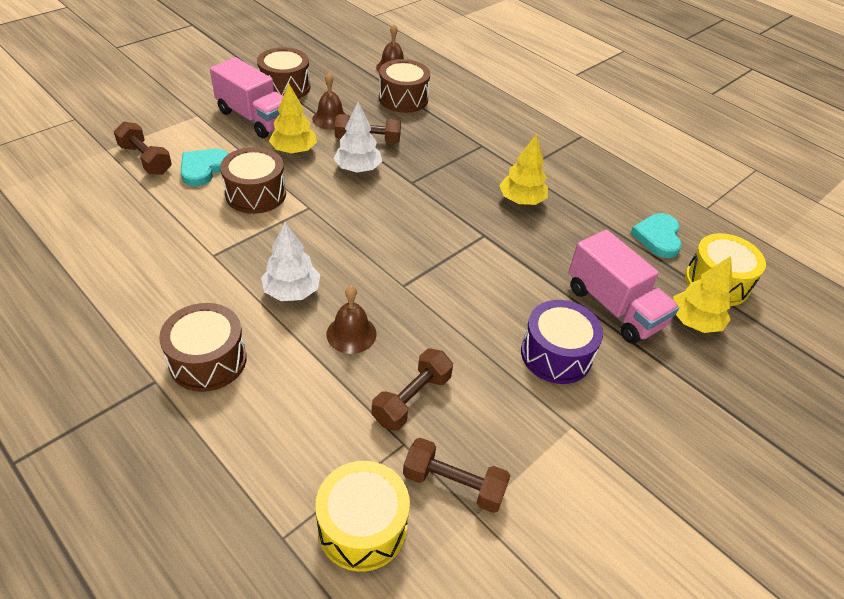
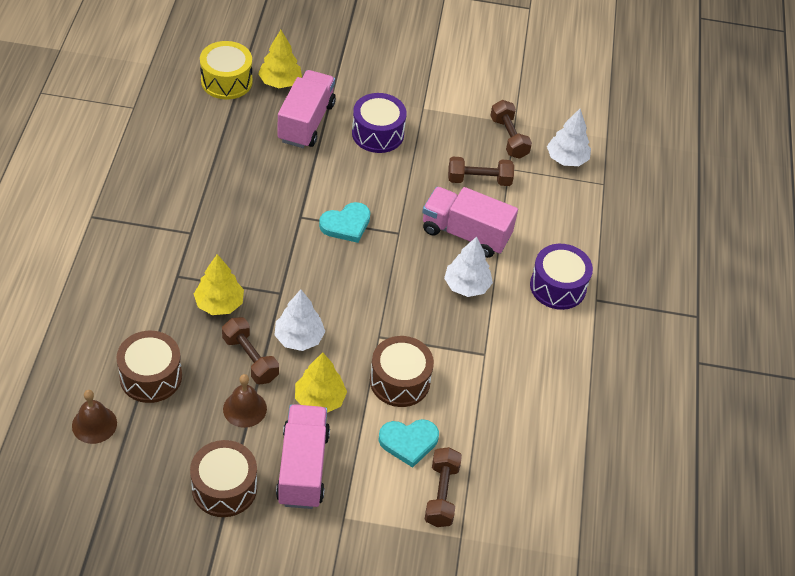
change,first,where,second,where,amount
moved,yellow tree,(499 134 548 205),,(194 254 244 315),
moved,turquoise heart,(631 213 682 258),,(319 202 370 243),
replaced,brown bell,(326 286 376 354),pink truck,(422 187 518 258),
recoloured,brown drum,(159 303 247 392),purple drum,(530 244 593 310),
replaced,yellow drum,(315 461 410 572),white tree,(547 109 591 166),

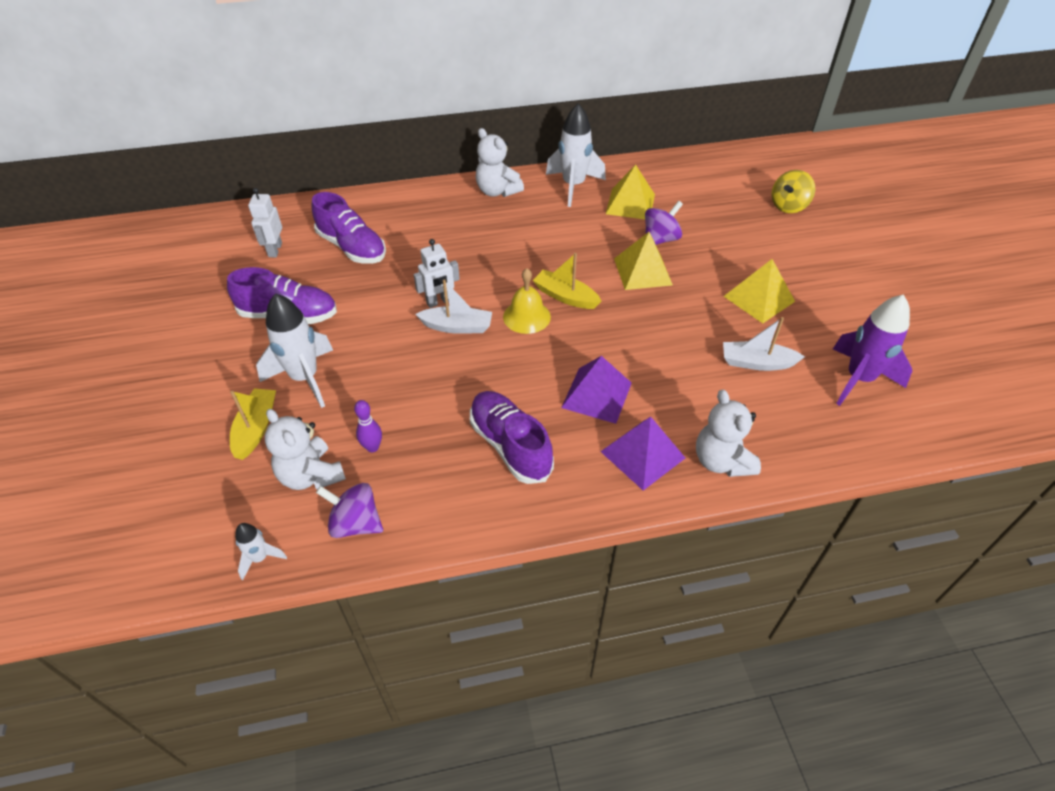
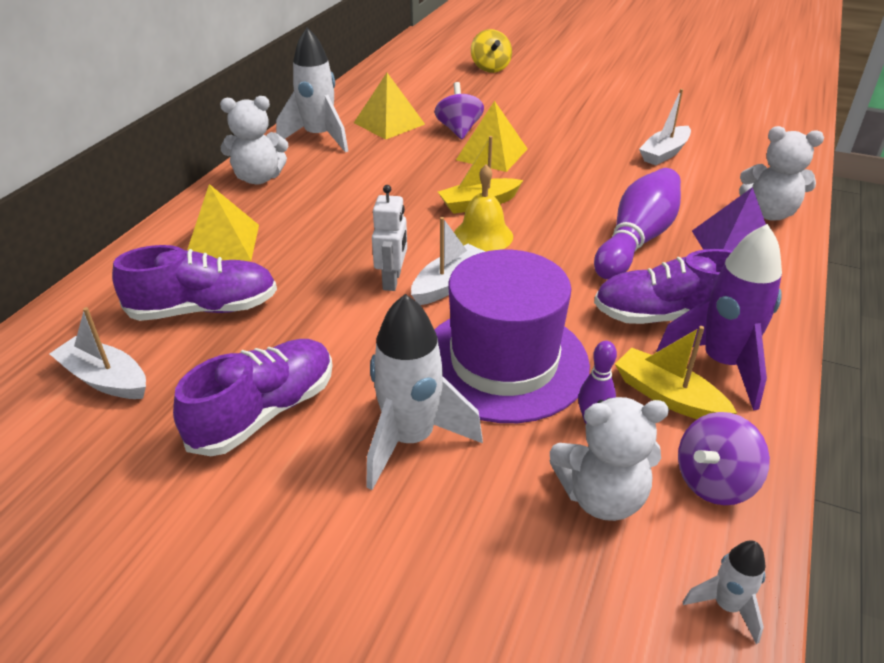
change,first,where,second,where,amount
replaced,white robot,(248 188 282 257),white boat,(49 307 146 399),
moved,yellow pyramid,(723 259 795 323),,(187 184 259 261),
added,,,purple hat,(435 250 590 423),
replaced,purple pyramid,(561 356 632 424),purple bowling pin,(594 168 681 280),
moved,yellow boat,(230 388 276 460),,(615 326 737 419),
moved,purple rocket,(833 294 912 406),,(657 224 782 410),

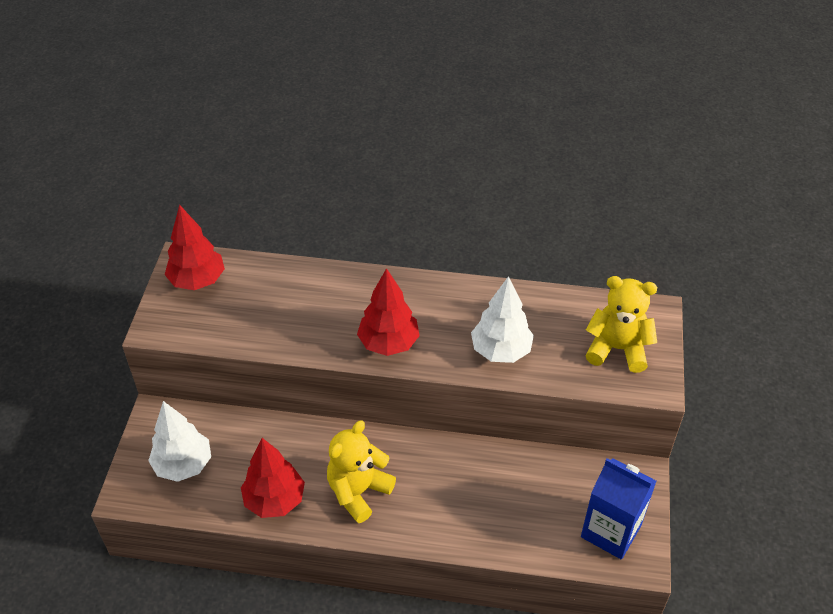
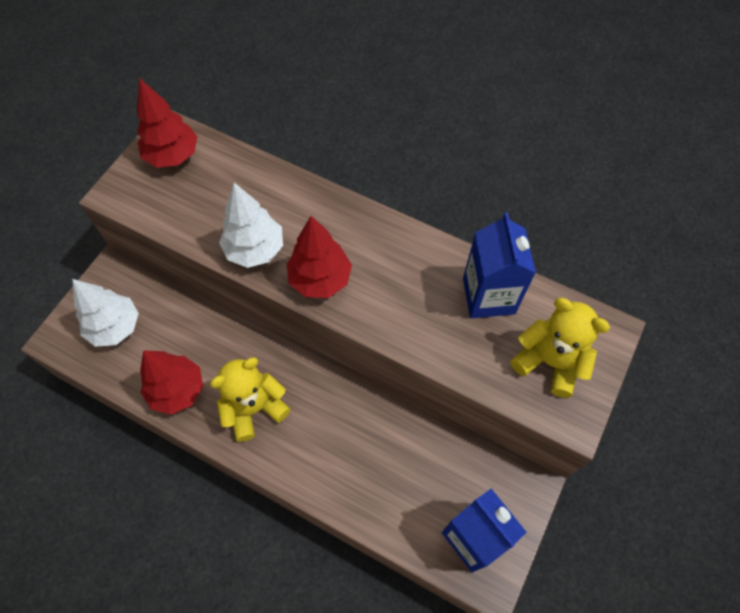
change,first,where,second,where,amount
moved,white tree,(471 276 534 363),,(219 183 283 268),
added,,,blue carton,(463 212 536 318),

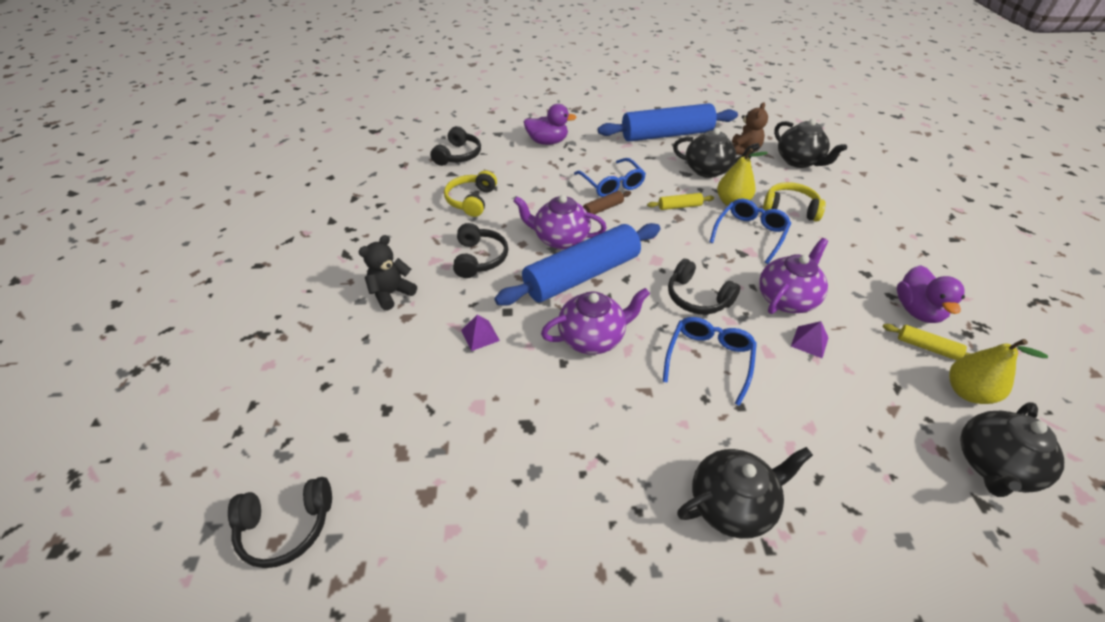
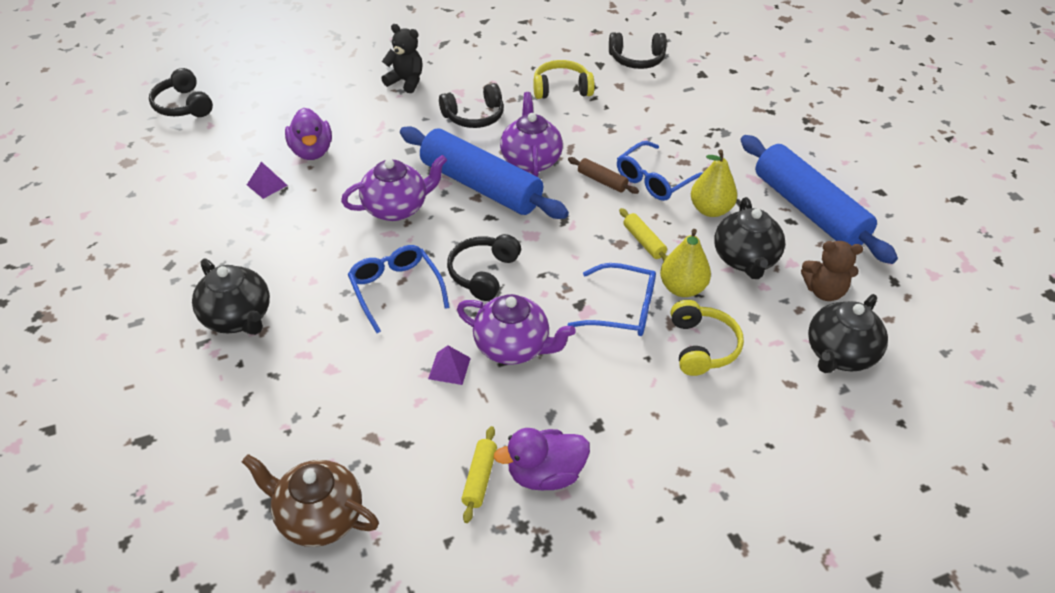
change,first,where,second,where,amount
recoloured,black teapot,(960 402 1064 497),brown teapot,(242 454 379 547),
moved,purple pyramid,(461 315 500 351),,(247 162 288 199),
moved,purple duck,(524 104 577 145),,(285 108 332 160),
turned,purple teapot,(541 288 650 355),,(341 155 447 221),75 degrees counterclockwise
turned,blue glasses,(663 317 757 406),,(348 245 450 333),120 degrees counterclockwise
moved,yellow pear,(949 339 1048 404),,(691 149 737 217),

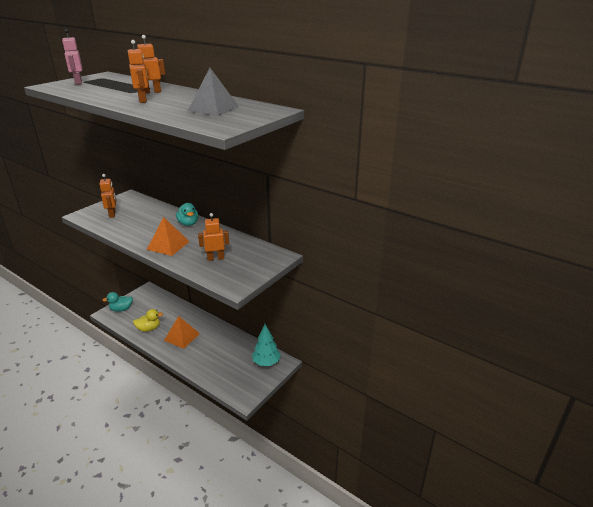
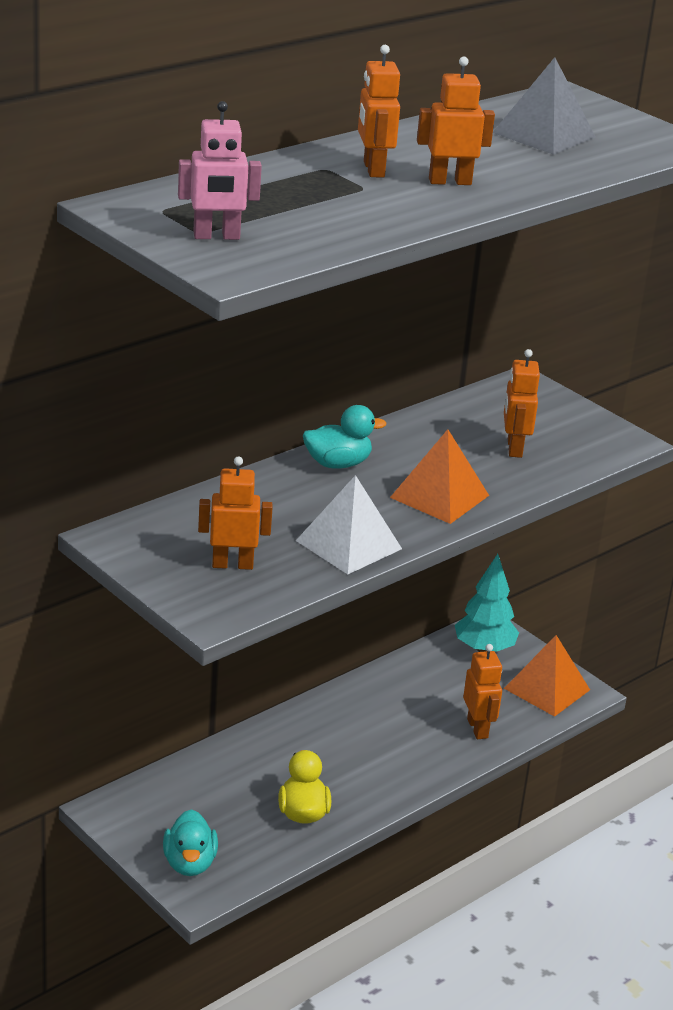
change,first,where,second,where,amount
added,,,white pyramid,(296 475 402 574),
added,,,orange robot,(463 644 502 739),
moved,orange pyramid,(164 316 200 349),,(504 635 590 717),

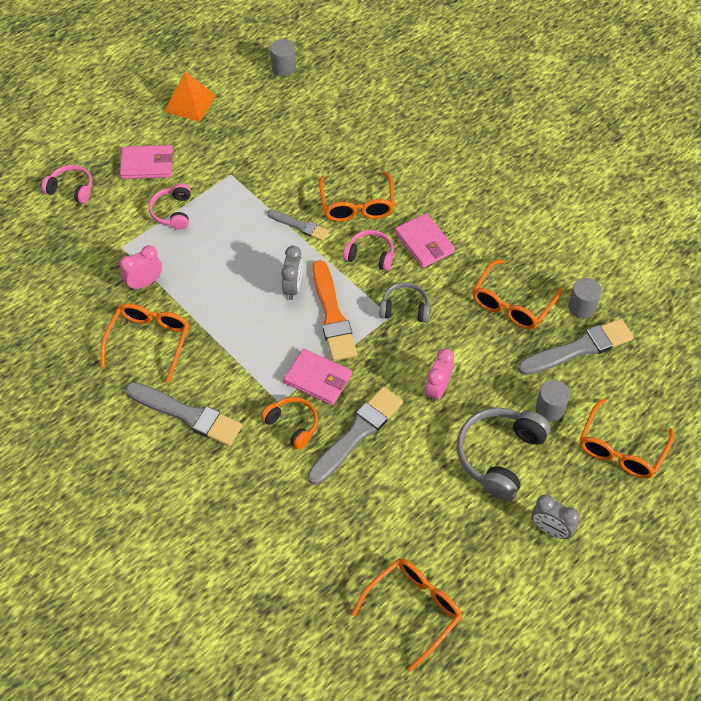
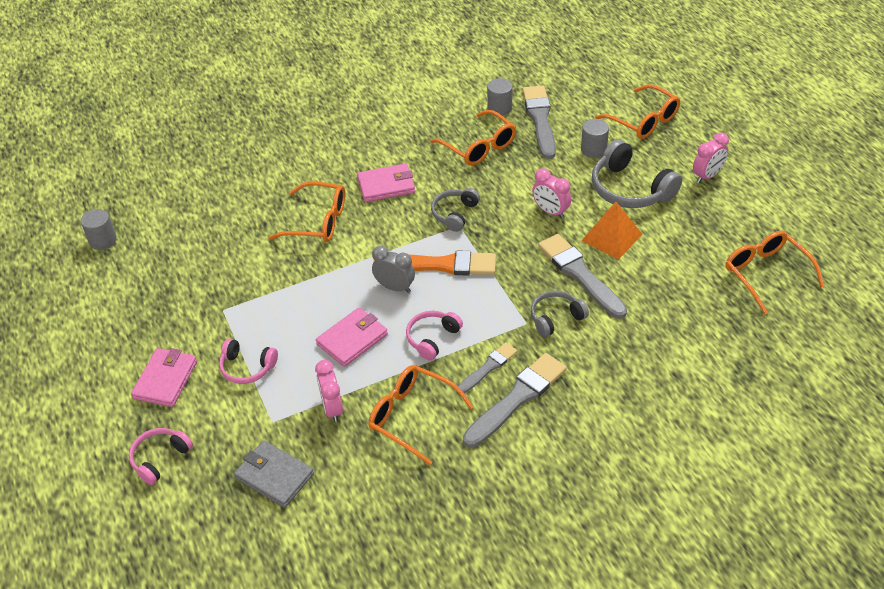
change,first,where,second,where,amount
added,,,grey wallet,(234 441 314 508),
moved,pink wallet,(283 349 352 405),,(316 307 388 367),
moved,pink headphones,(343 230 394 271),,(406 311 463 361),
moved,grey brush,(267 210 329 241),,(458 342 517 393),
recoloured,orange headphones,(261 397 318 450),grey headphones,(531 291 589 337),
moved,orange pyramid,(164 72 216 122),,(581 202 642 259),
recoloured,grey clock,(531 494 580 539),pink clock,(693 133 729 183),

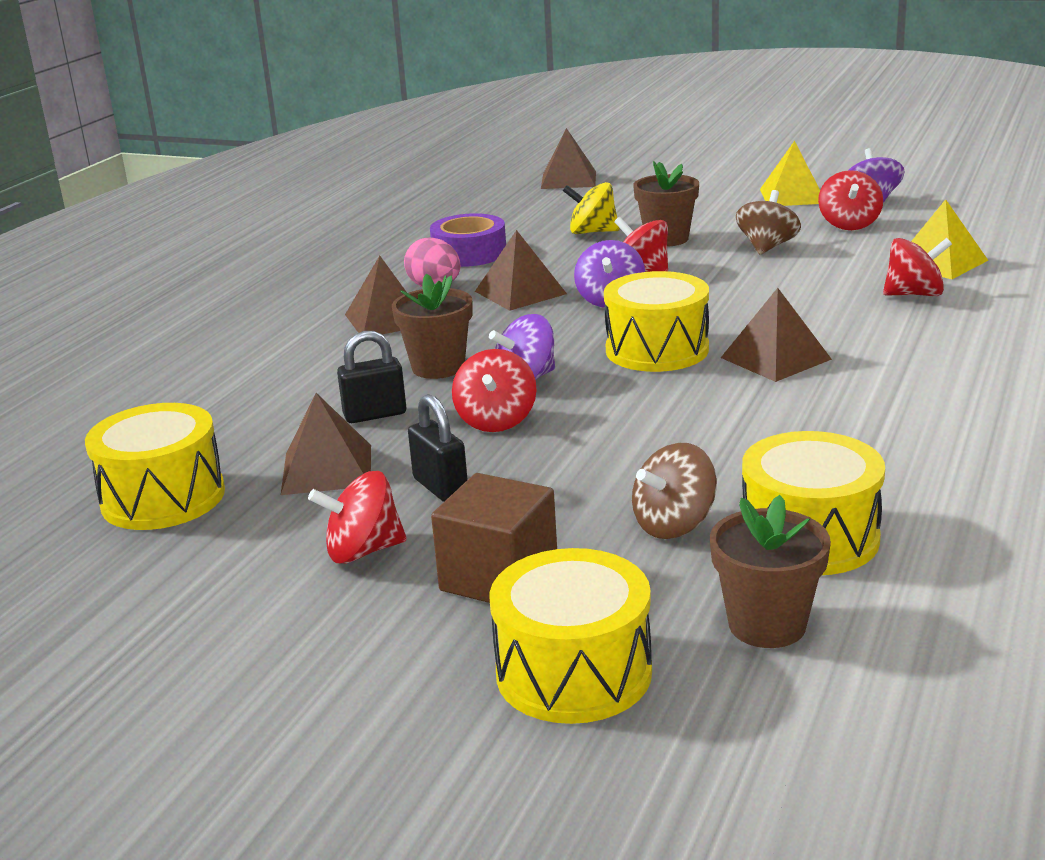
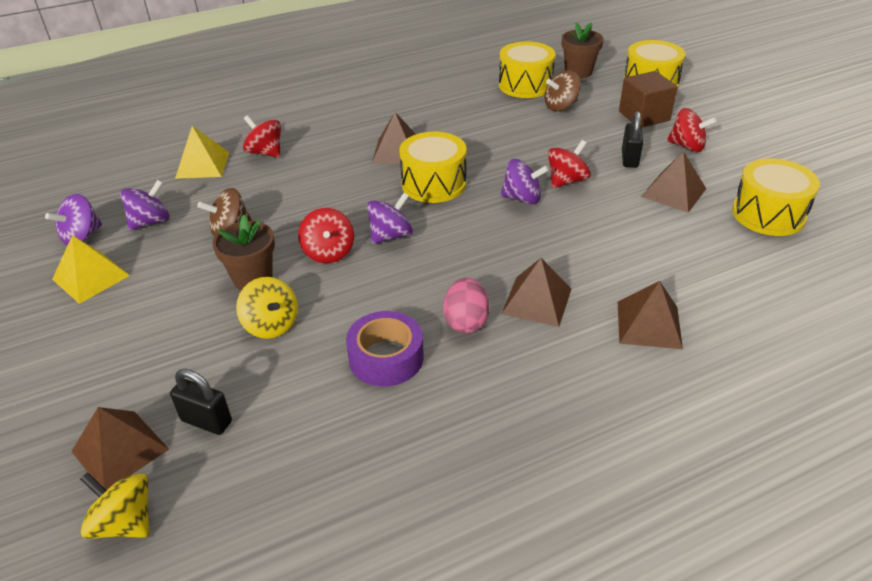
change,first,where,second,where,amount
added,,,yellow spinning top,(80 472 150 539),
recoloured,red spinning top,(818 170 883 230),purple spinning top,(120 180 170 230),
moved,black padlock,(337 331 406 423),,(170 369 232 435),
turned,brown spinning top,(632 443 717 539),,(544 70 581 111),150 degrees clockwise
moved,brown pyramid,(475 230 567 311),,(618 281 683 349),
removed,brown flower pot,(392 274 472 379),,,

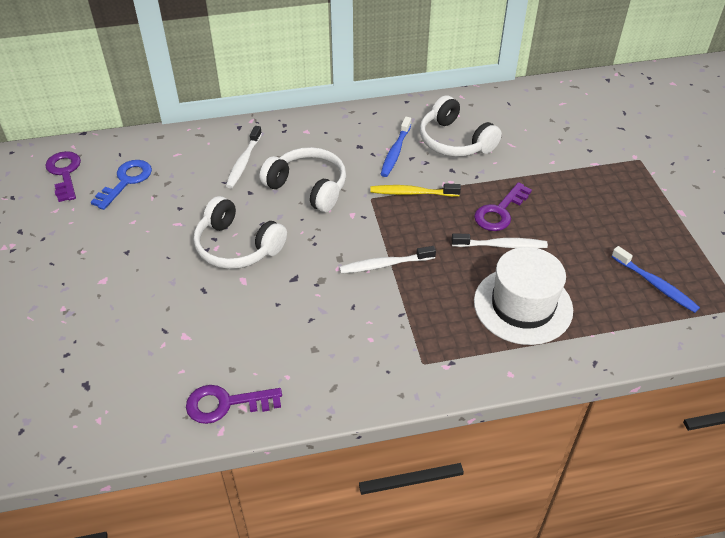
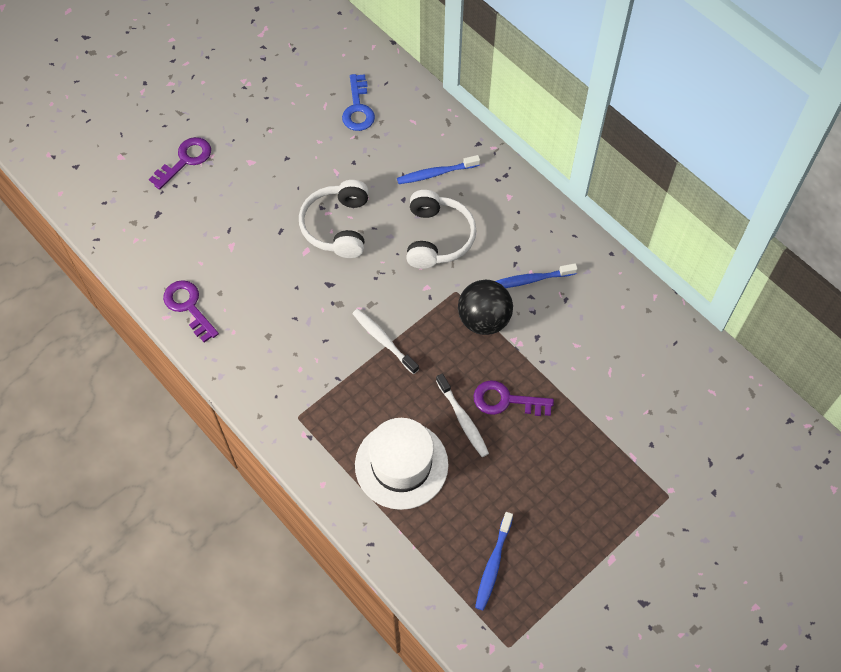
change,first,where,second,where,amount
moved,purple key,(45 151 81 202),,(149 137 211 190),
turned,blue key,(91 160 152 210),,(342 74 375 131),90 degrees clockwise
recoloured,white toothbrush,(226 126 262 188),blue toothbrush,(397 155 480 184),
replaced,yellow toothbrush,(370 184 461 197),black ball,(458 280 513 335),
removed,white headphones,(420 95 502 157),,,

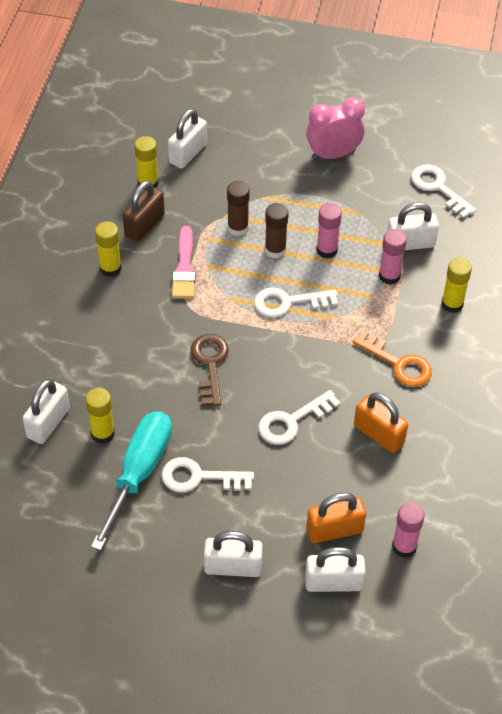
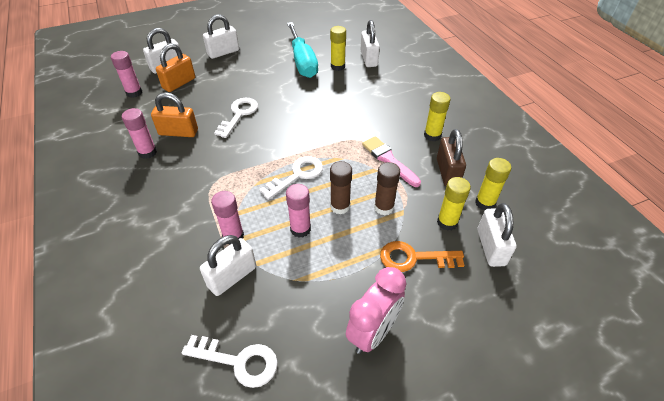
change,first,where,second,where,amount
added,,,pink glue stick,(122 108 157 159),
moved,orange key,(353 330 432 387),,(380 241 464 272),
moved,yellow glue stick,(441 258 472 313),,(437 177 471 231),
removed,white key,(161 457 254 492),,,
removed,brown key,(191 334 229 406),,,

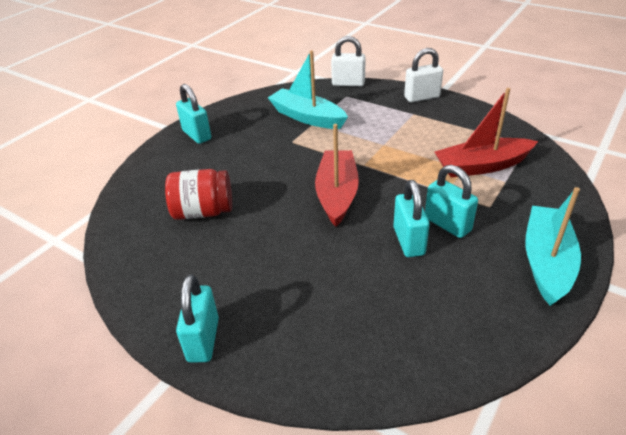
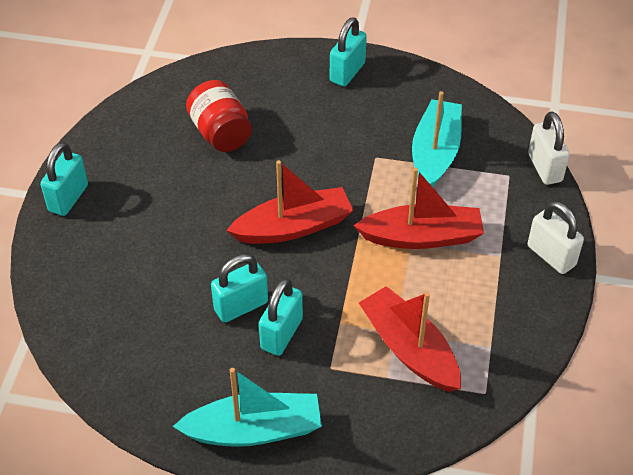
change,first,where,second,where,amount
turned,turquoise padlock,(176 275 219 363),,(40 142 88 216),45 degrees counterclockwise
added,,,red boat,(353 168 484 249),

